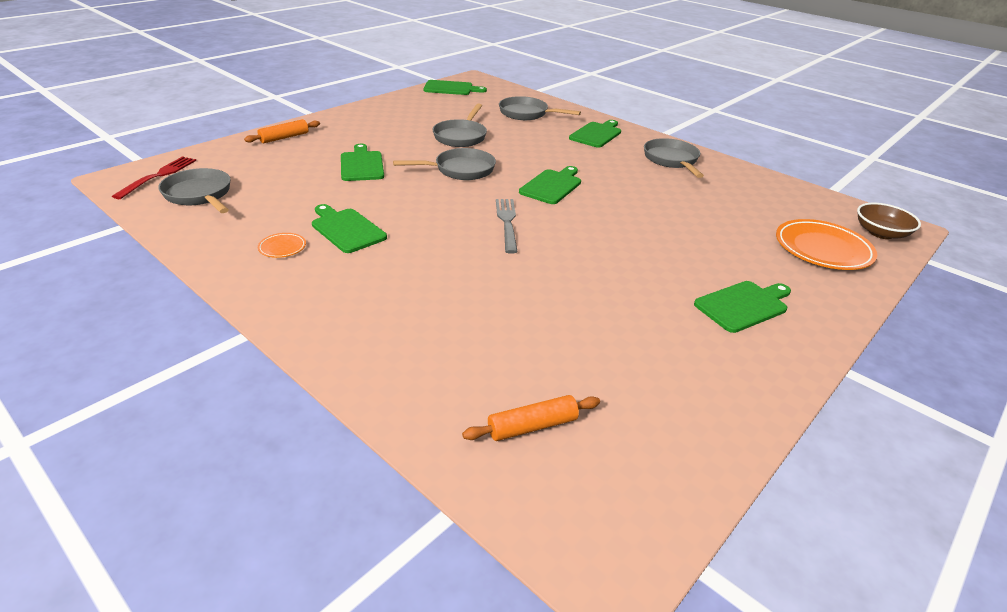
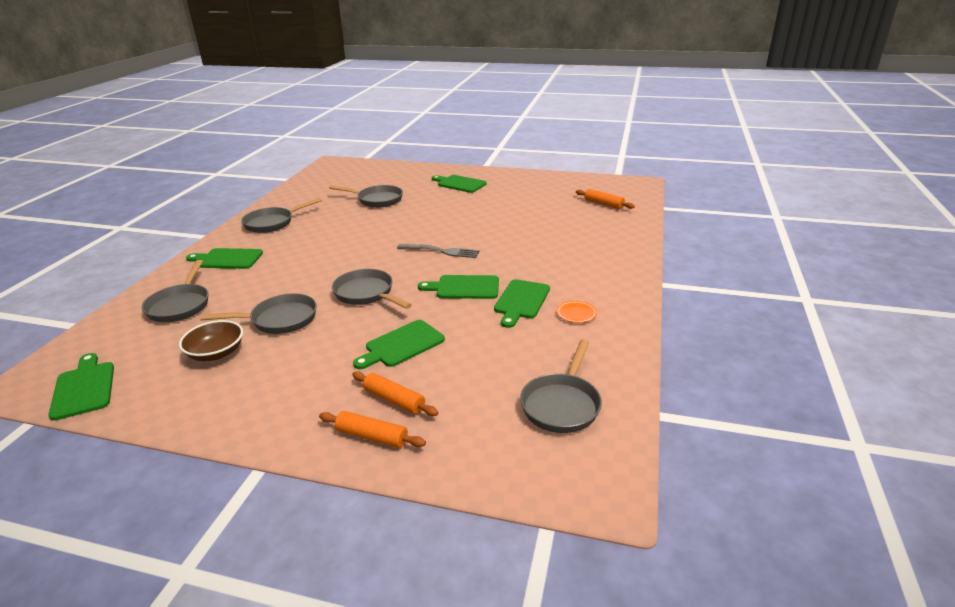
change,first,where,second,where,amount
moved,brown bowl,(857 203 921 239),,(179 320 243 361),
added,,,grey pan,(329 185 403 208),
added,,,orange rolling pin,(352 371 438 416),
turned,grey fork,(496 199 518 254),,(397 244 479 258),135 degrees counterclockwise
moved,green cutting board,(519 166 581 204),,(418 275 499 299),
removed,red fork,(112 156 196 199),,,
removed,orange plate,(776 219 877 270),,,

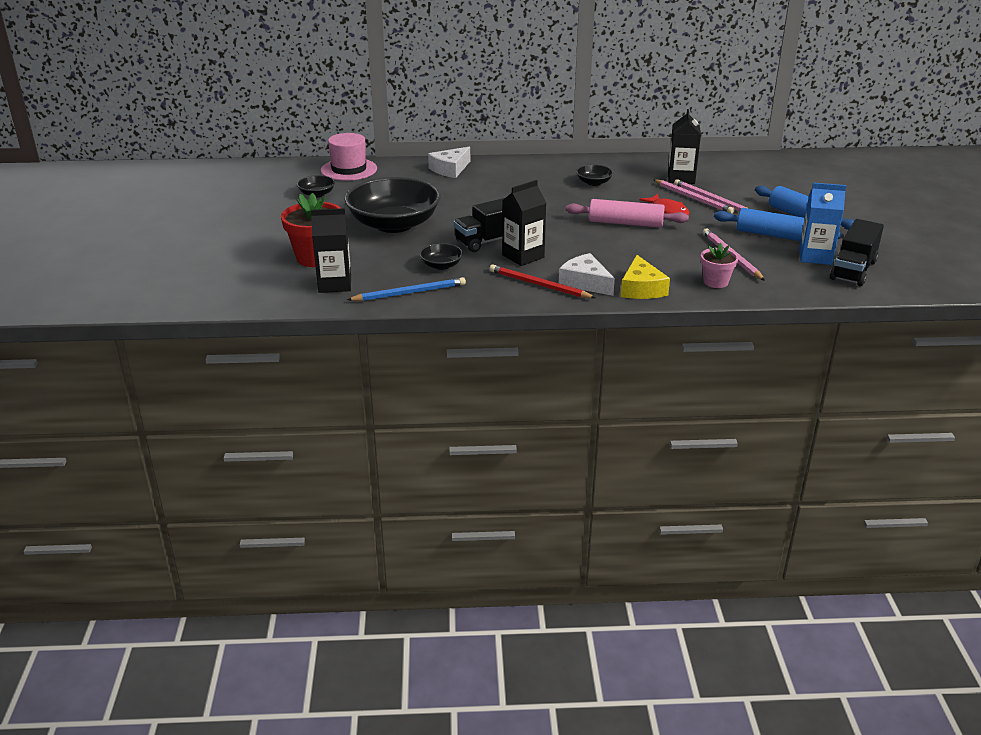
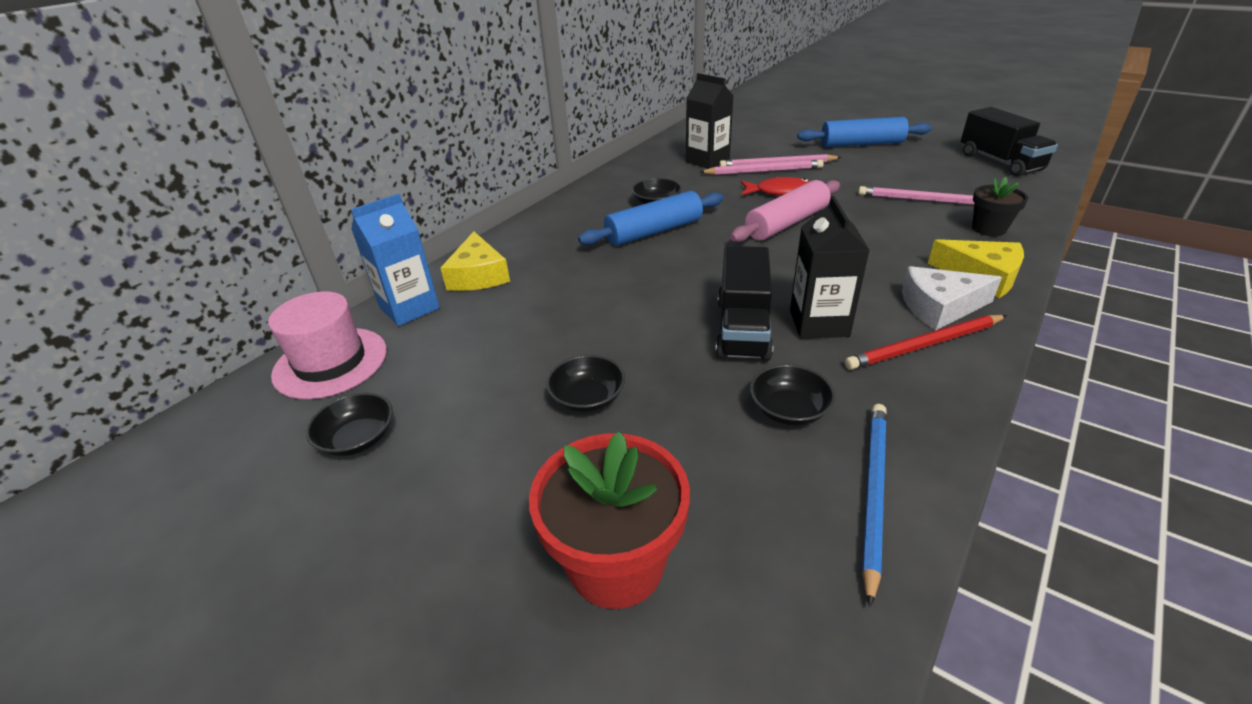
change,first,where,second,where,amount
moved,blue carton,(799 183 846 265),,(350 194 440 326),
recoloured,white cheese,(428 147 470 178),yellow cheese,(441 231 510 291),
resized,black bowl,(344 177 441 233),,(546 355 625 412),x0.42
moved,blue rolling pin,(714 208 842 241),,(578 191 723 246),
recoloured,pink flower pot,(701 243 739 288),black flower pot,(972 177 1028 236),
removed,black carton,(311 208 351 293),,,

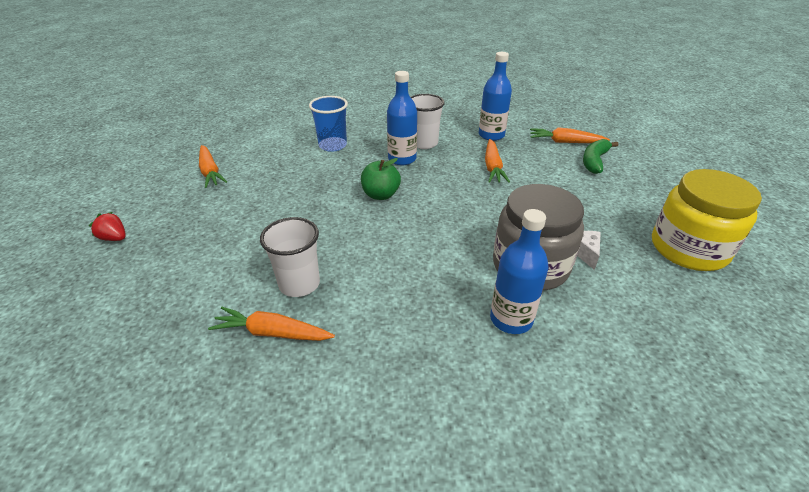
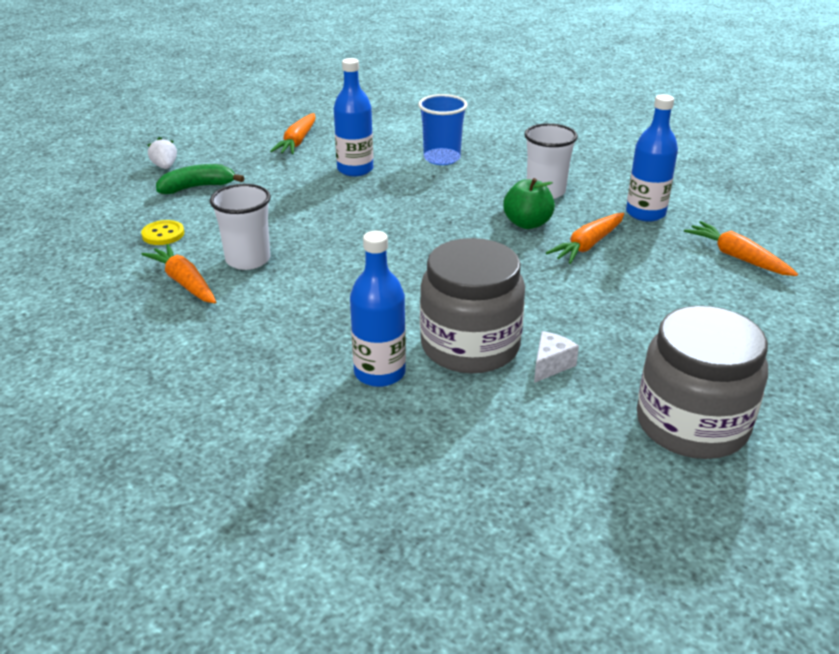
change,first,where,second,where,amount
added,,,yellow button,(141 220 184 245),
recoloured,red strawberry,(89 212 126 241),white strawberry,(147 137 177 169),
moved,green banana,(583 139 618 174),,(156 164 245 194),
moved,blue bottle,(387 71 417 165),,(334 58 373 176),
moved,green apple,(361 158 401 200),,(503 178 555 229),
recoloured,yellow jar,(652 169 762 271),grey jar,(637 306 768 459),

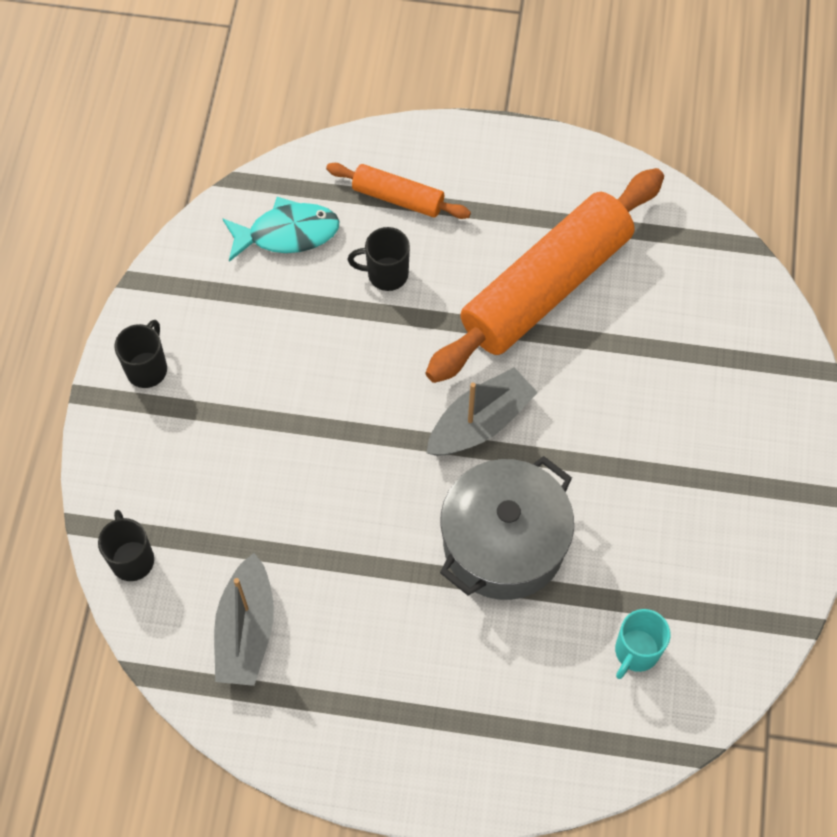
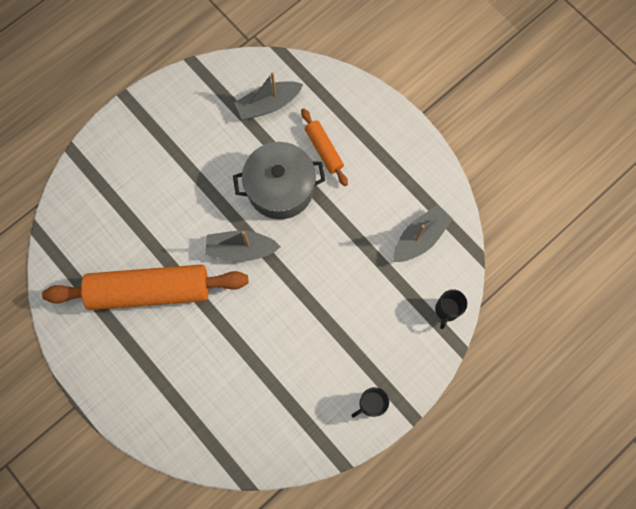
change,first,where,second,where,amount
replaced,turquoise mug,(615 609 671 679),grey boat,(234 72 303 120),
moved,orange rolling pin,(326 163 471 219),,(301 108 348 186),
removed,turquoise fish,(222 197 339 262),,,
removed,black mug,(348 227 410 291),,,

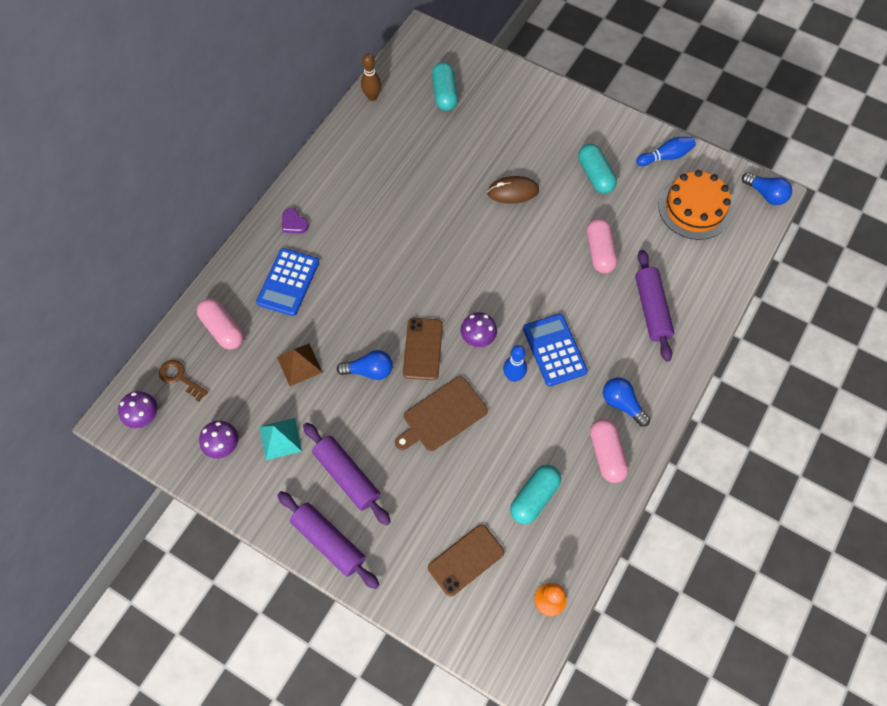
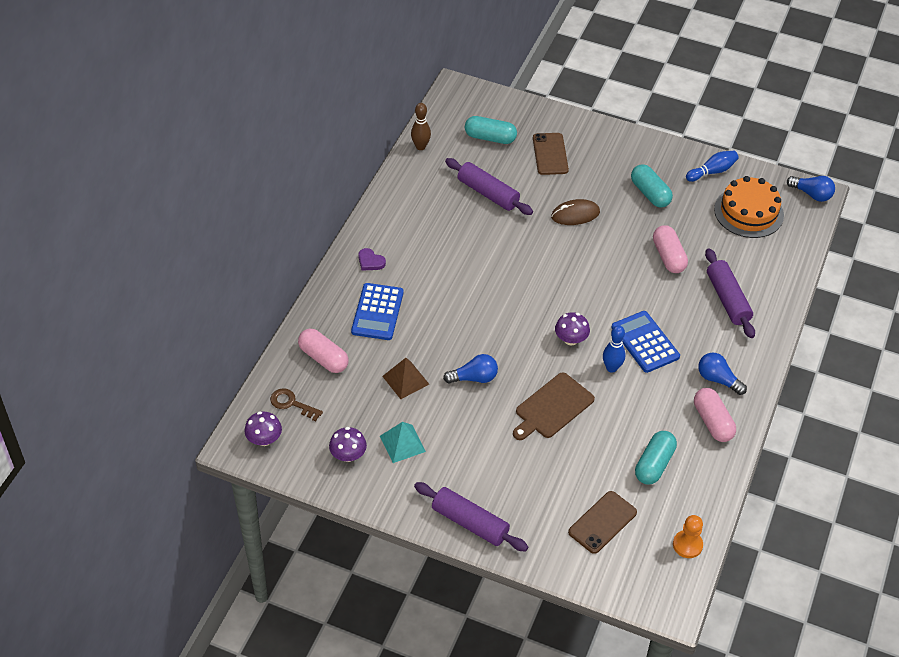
change,first,where,second,where,amount
moved,purple rolling pin,(303 423 391 525),,(445 158 533 215),
turned,turquoise capsule,(432 62 458 111),,(465 116 517 144),60 degrees counterclockwise
moved,brown phone,(403 318 443 380),,(533 133 569 175),

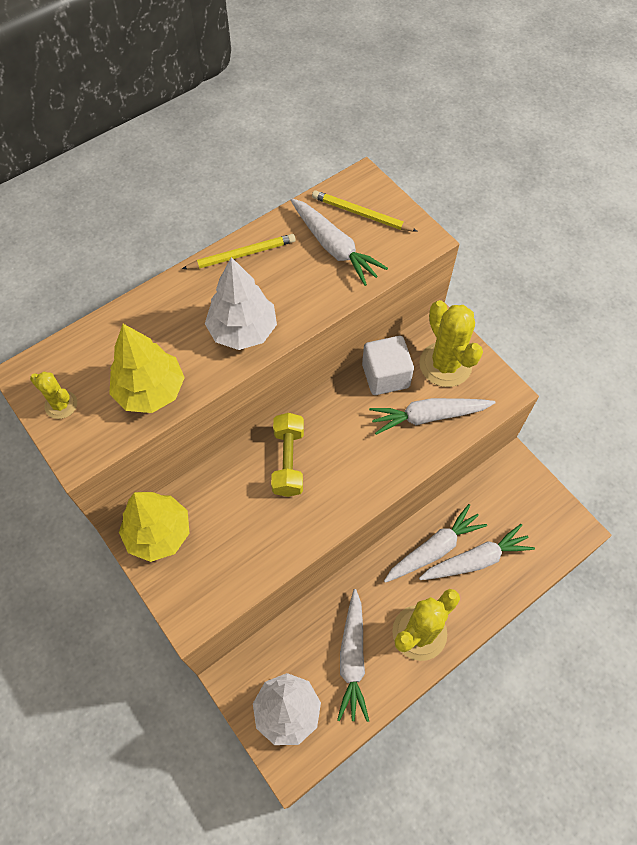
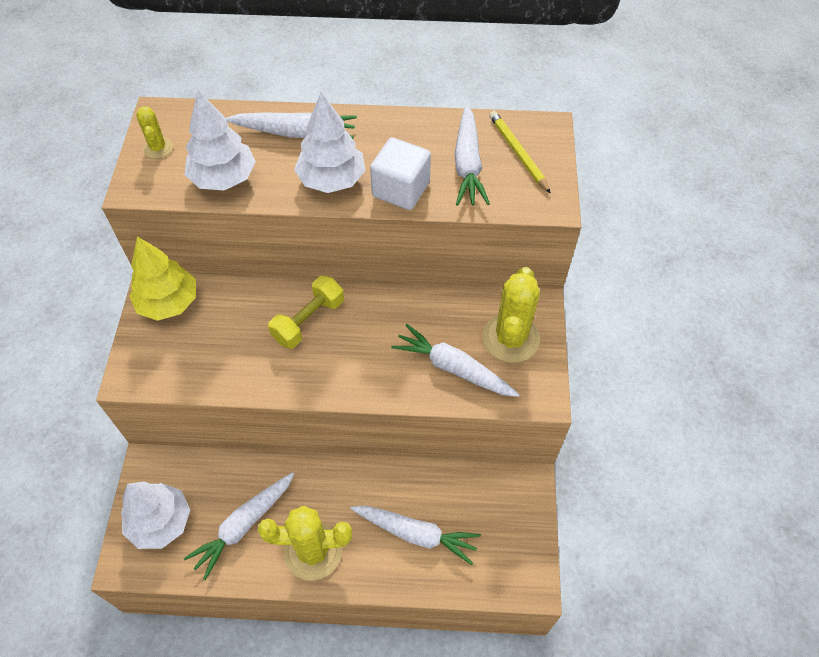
change,first,where,second,where,amount
recoloured,yellow tree,(109 324 185 413),white tree,(185 90 256 190),
moved,white carrot,(384 504 487 583),,(225 112 357 139),
moved,white cube,(362 336 414 395),,(370 138 431 210),
removed,yellow pencil,(182 234 296 269),,,

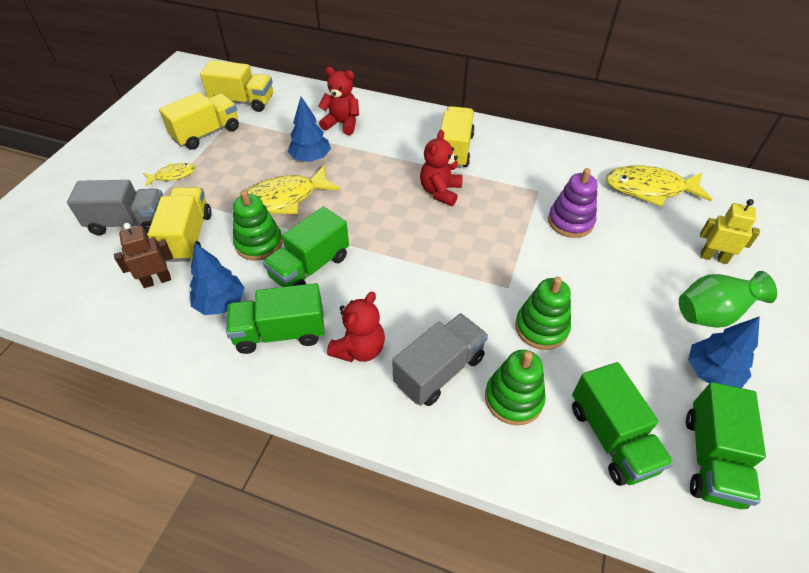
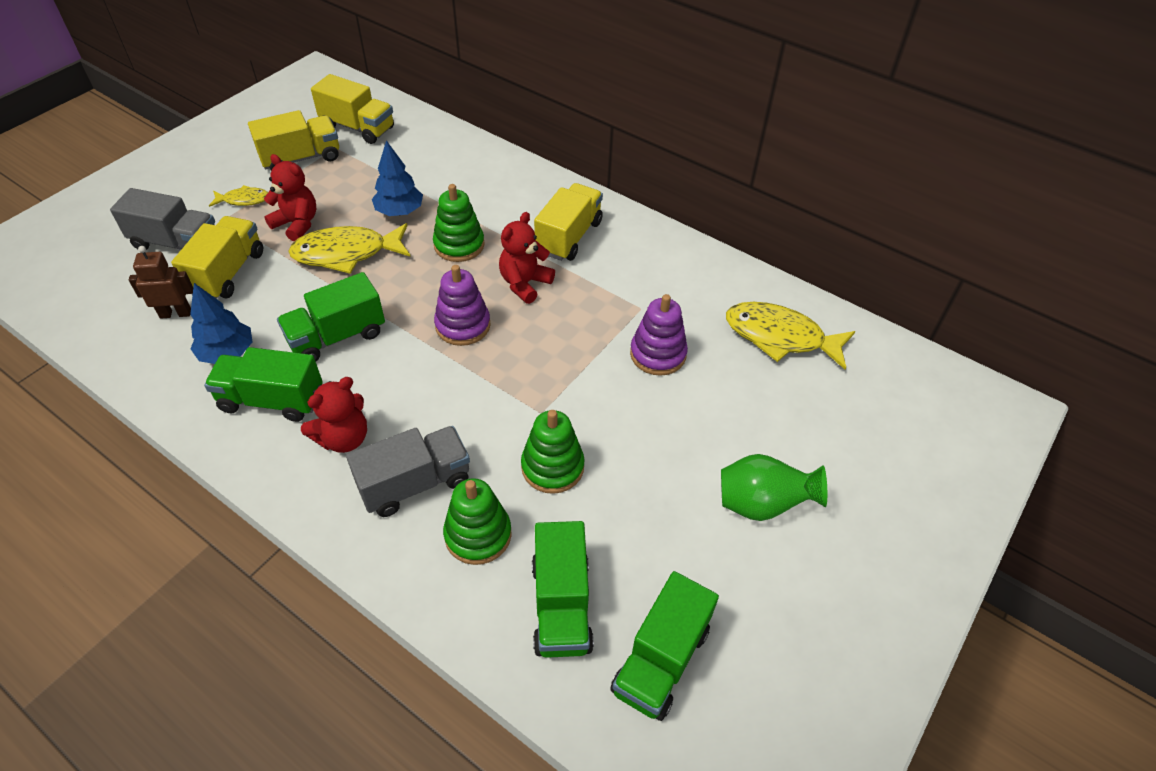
change,first,where,second,where,amount
moved,red teddy bear,(318 67 359 135),,(264 154 316 241),
moved,green stacking toy,(233 190 283 261),,(433 184 485 262),
added,,,purple stacking toy,(434 265 491 346),
removed,blue tree,(688 316 760 388),,,
removed,yellow robot,(700 199 760 264),,,

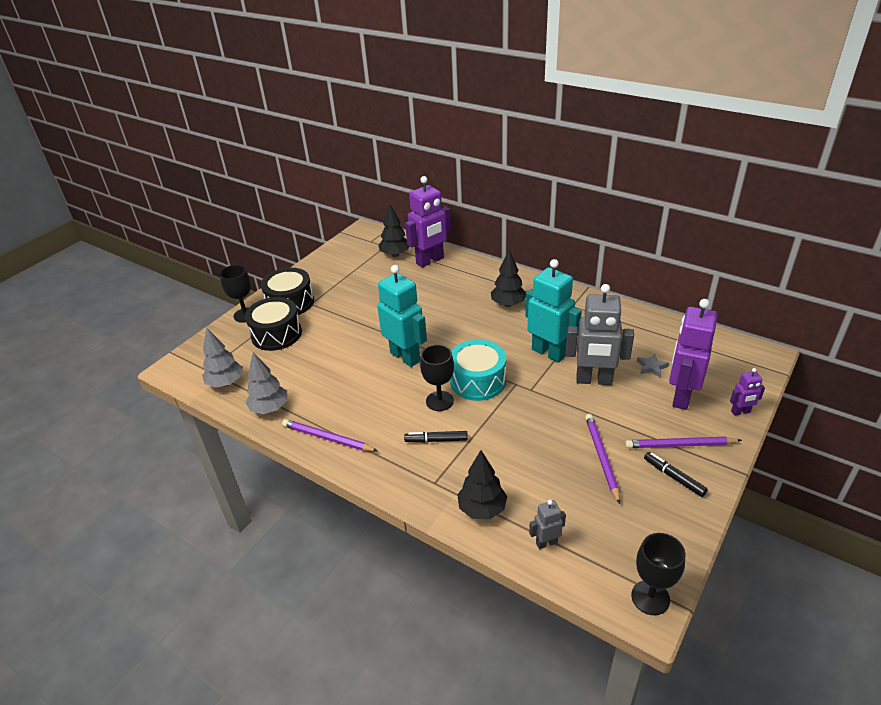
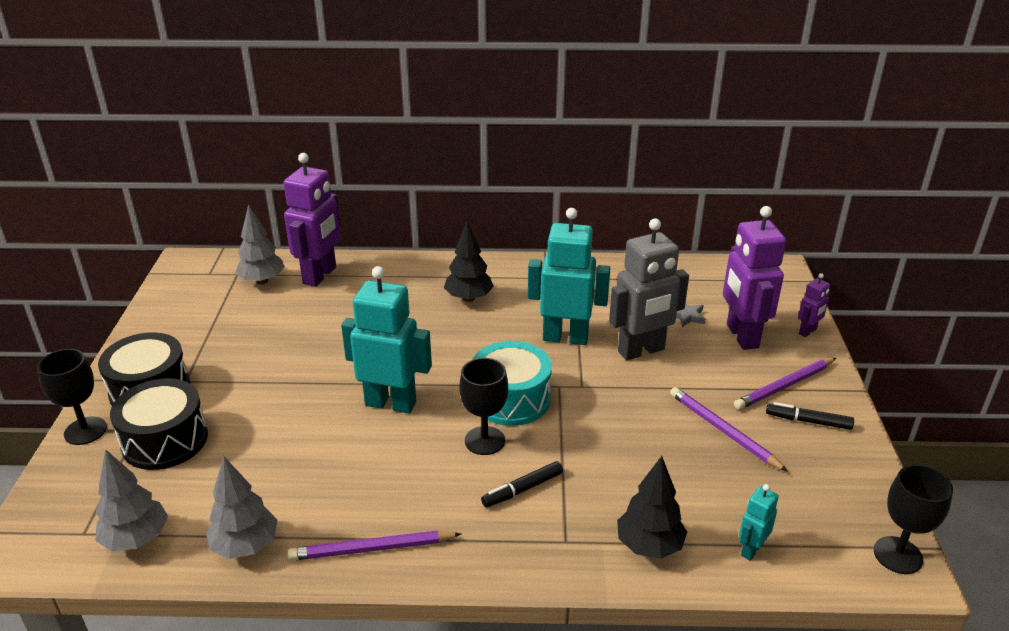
change,first,where,second,where,amount
recoloured,black tree,(378 203 409 257),grey tree,(235 204 285 284),
recoloured,grey robot,(529 500 566 549),turquoise robot,(739 484 779 561),

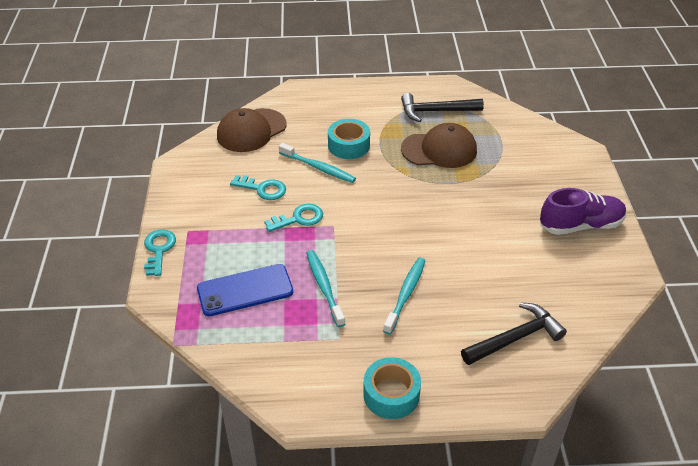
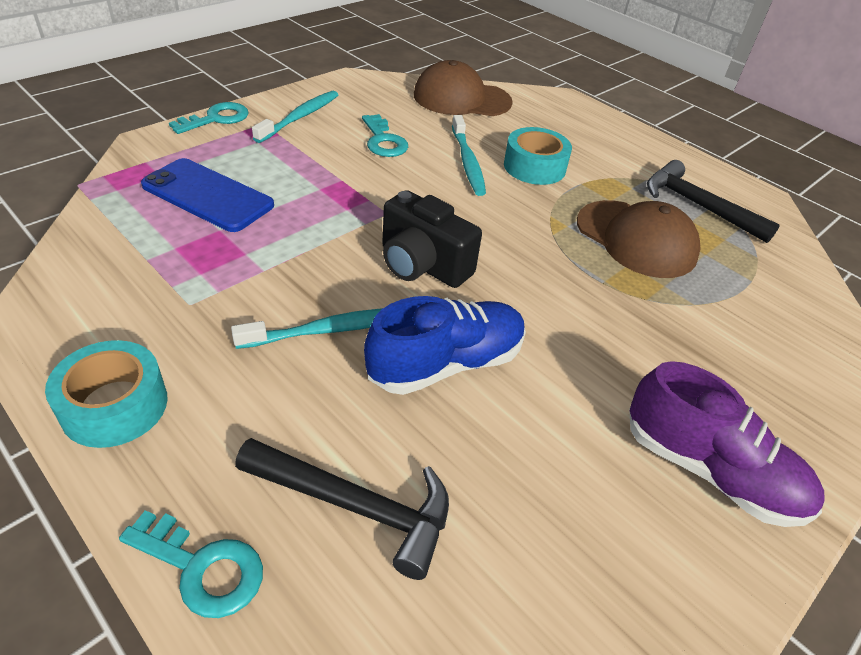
change,first,where,second,where,amount
moved,turquoise key,(264 204 323 232),,(119 510 263 618),
moved,turquoise toothbrush,(306 250 345 327),,(252 90 338 143),
added,,,blue shoe,(364 296 526 395),
added,,,black camera,(382 190 482 288),

